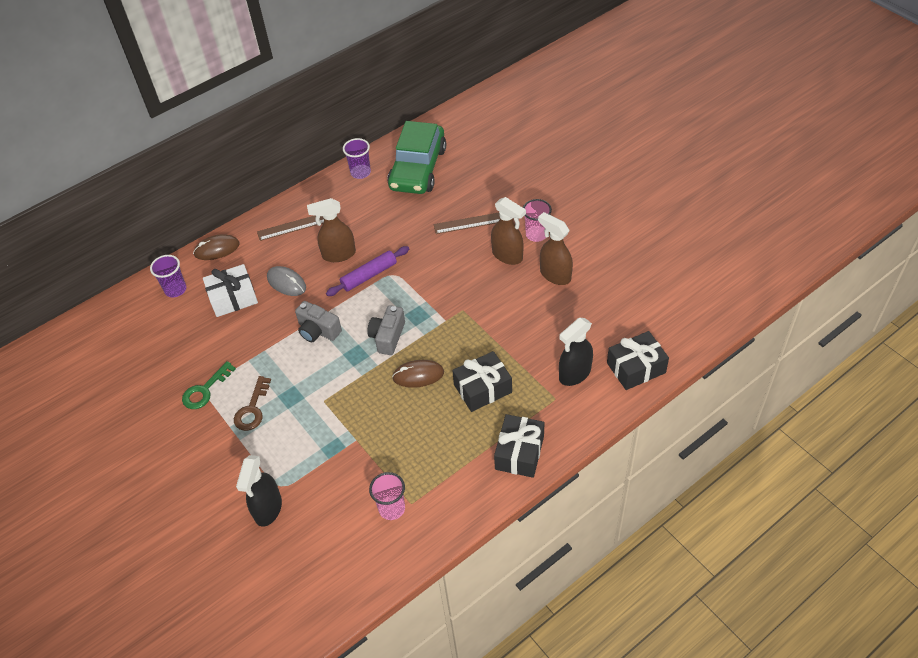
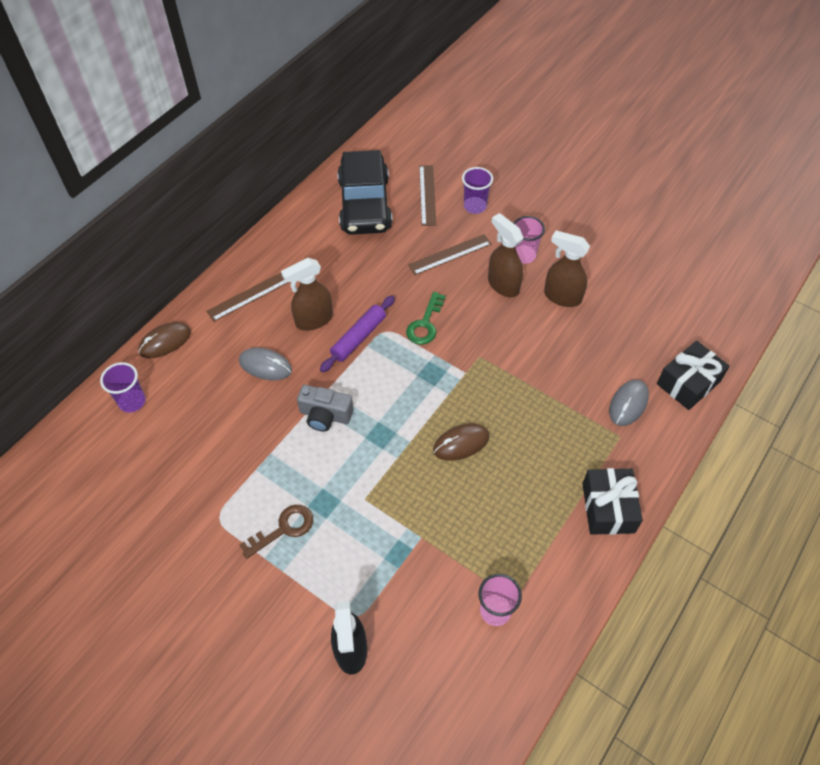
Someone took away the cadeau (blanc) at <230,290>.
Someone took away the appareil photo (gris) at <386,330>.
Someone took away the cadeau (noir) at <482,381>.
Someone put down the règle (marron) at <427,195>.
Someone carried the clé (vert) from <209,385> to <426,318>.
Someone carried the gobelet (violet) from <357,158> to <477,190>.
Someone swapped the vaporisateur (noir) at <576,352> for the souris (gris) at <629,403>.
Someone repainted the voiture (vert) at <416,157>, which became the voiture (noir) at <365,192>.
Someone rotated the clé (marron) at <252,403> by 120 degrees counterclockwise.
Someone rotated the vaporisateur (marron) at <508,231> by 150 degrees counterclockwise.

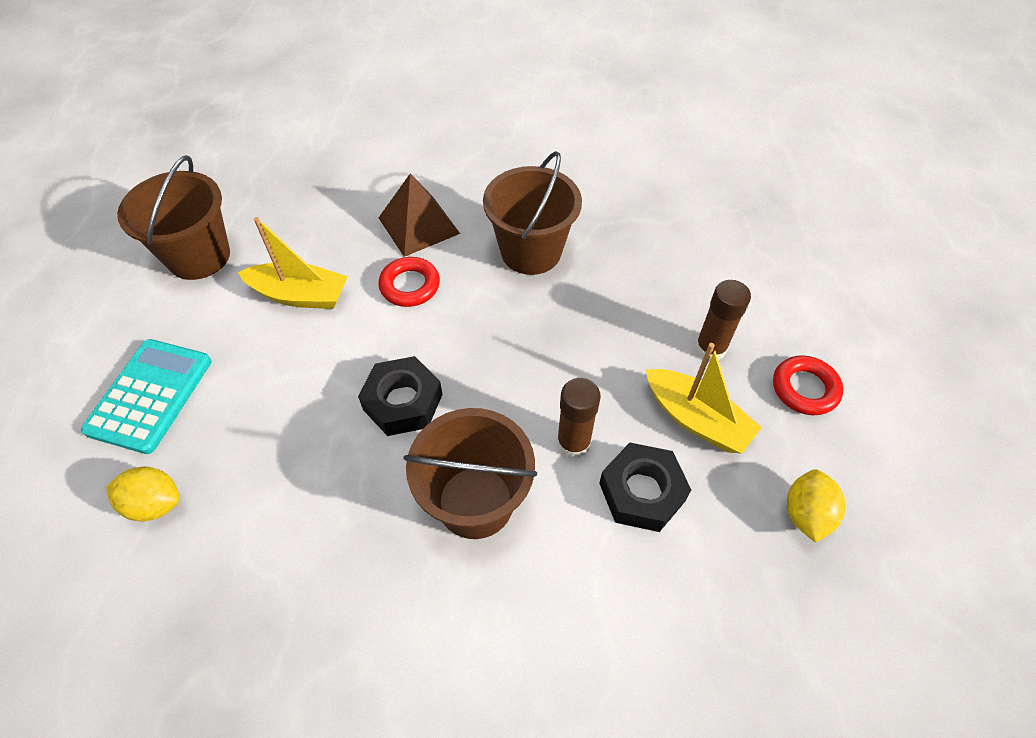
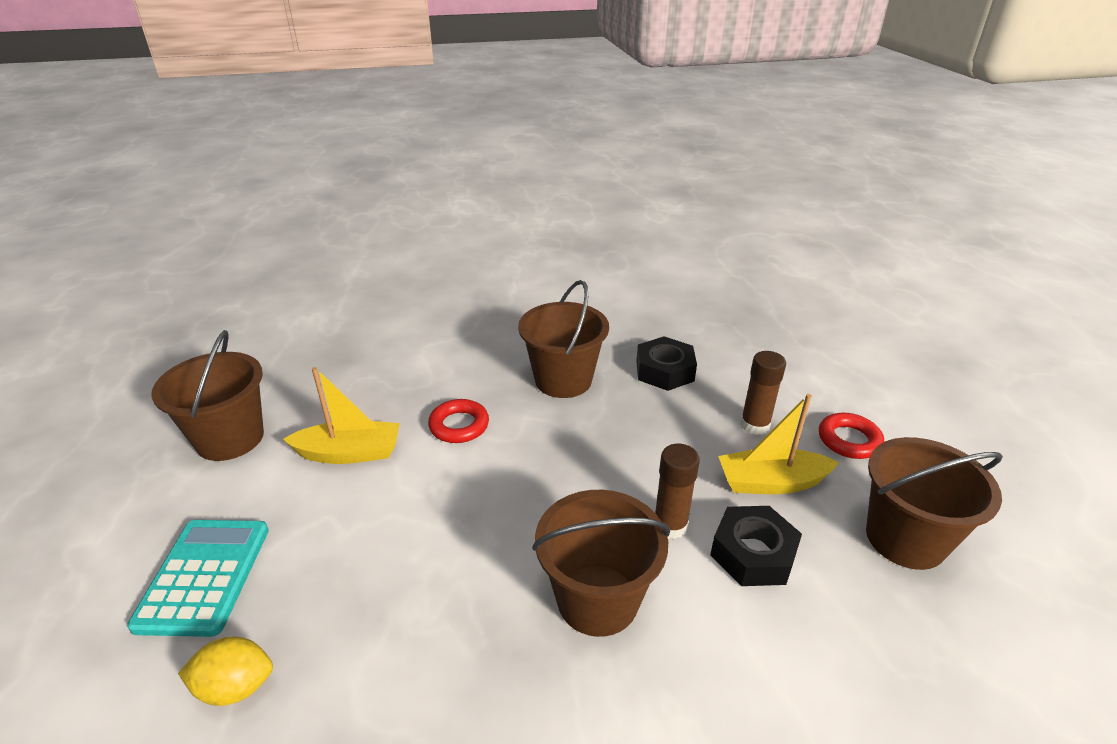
Someone took away the pyramide (marron) at <419,215>.
Someone carried the écrou (noir) from <400,396> to <666,364>.
Someone swapped the citron (jaune) at <816,506> for the seau (marron) at <934,503>.
Someone rotated the bateau (jaune) at <704,398> by 150 degrees clockwise.

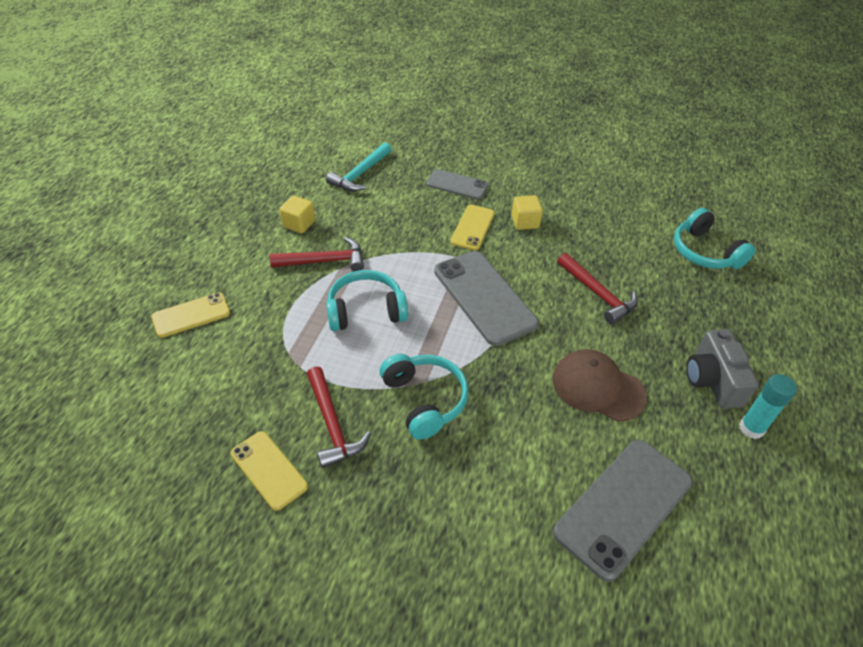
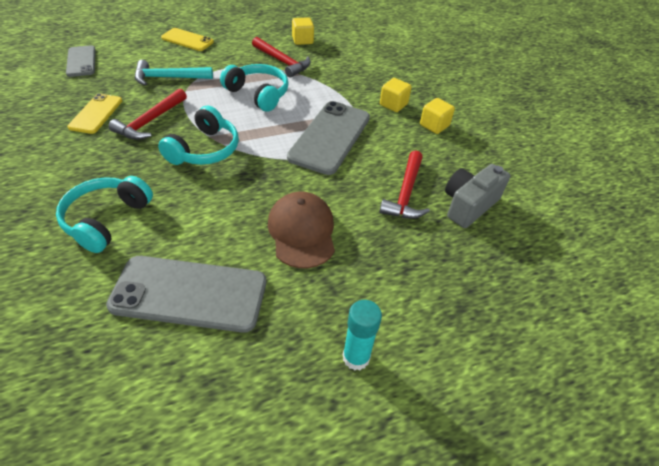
Someone carried the marteau (turquoise) from <359,166> to <174,73>.
Someone carried the téléphone (gris) from <457,184> to <81,61>.
Someone carried the casque audio (turquoise) from <715,238> to <104,214>.
Someone carried the appareil photo (gris) from <722,369> to <478,196>.
Someone swapped the téléphone (jaune) at <472,227> for the cube (jaune) at <396,95>.

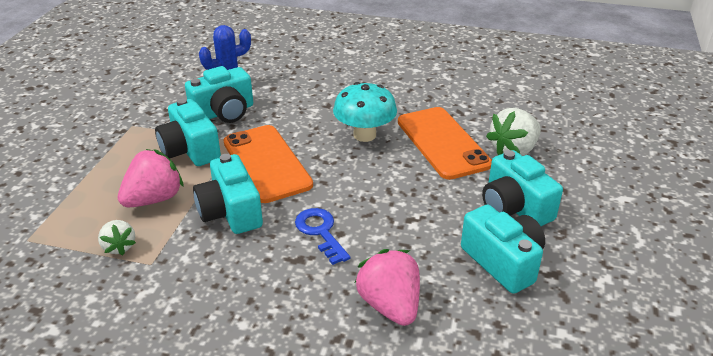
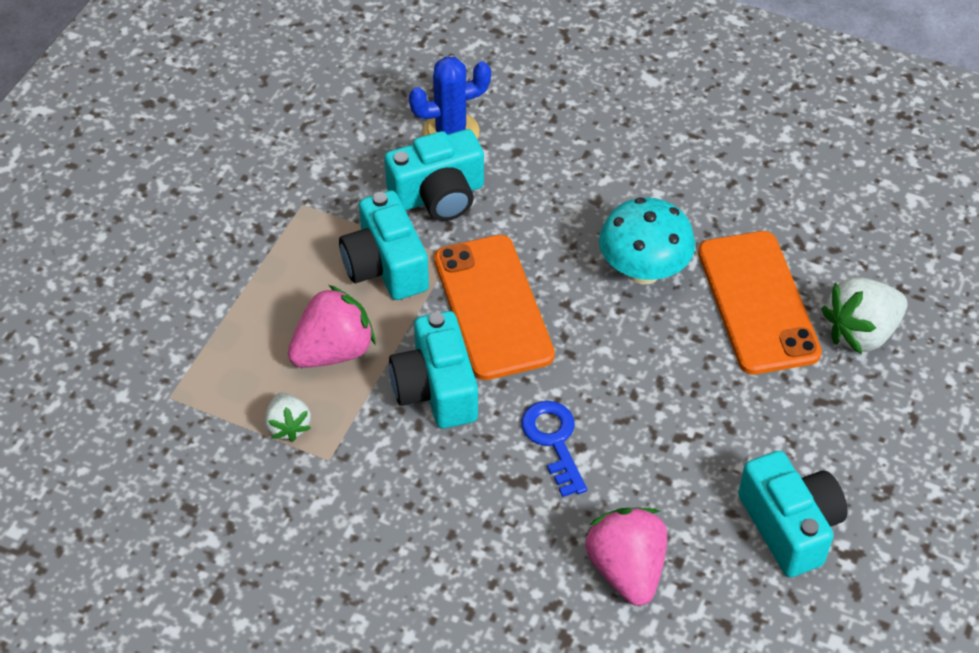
Someone took away the appareil photo (turquoise) at <522,188>.

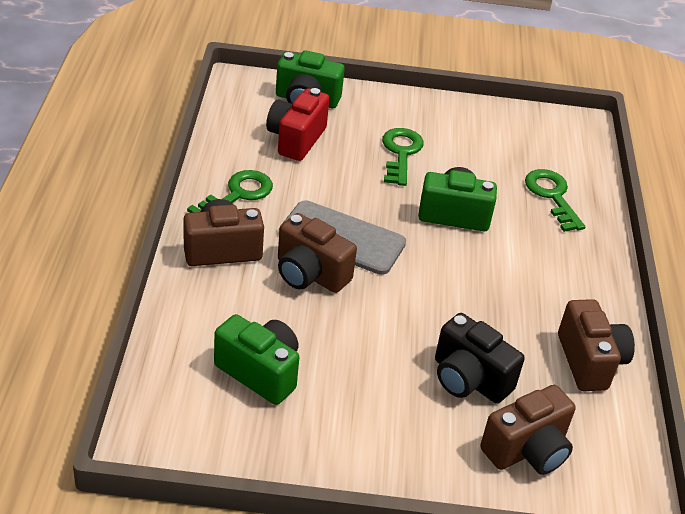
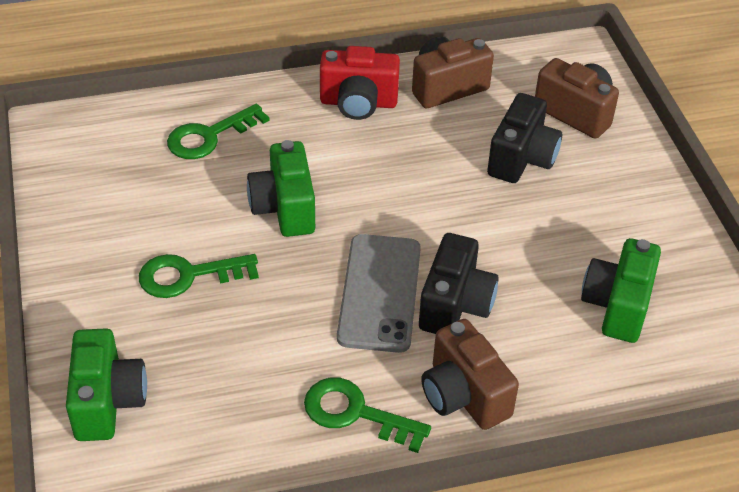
Someone carried the appareil photo (rouge) from <298,124> to <360,83>.
Someone repainted the appareil photo (marron) at <317,253>, which became the appareil photo (noir) at <458,283>.

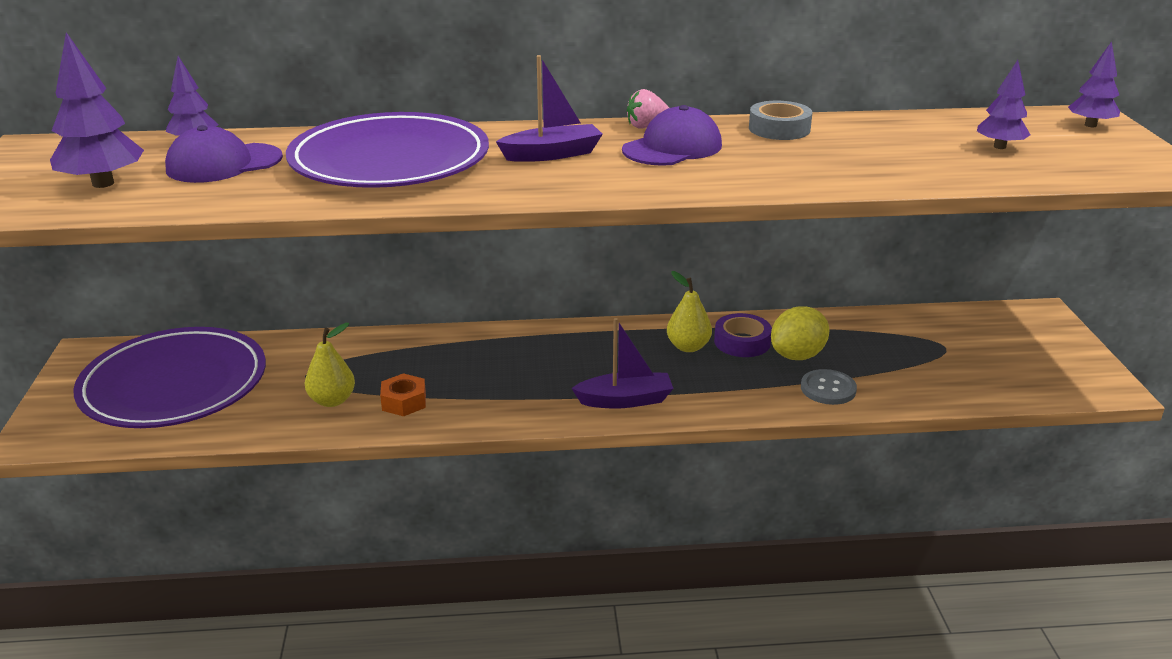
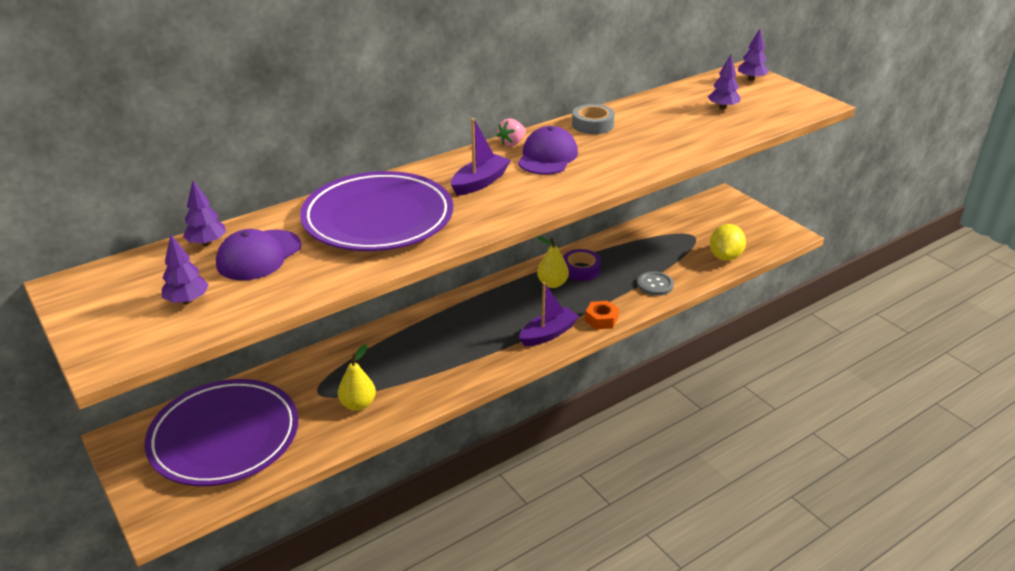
Someone carried the écrou (orange) from <403,394> to <602,315>.
Someone carried the citron (jaune) from <800,333> to <728,242>.
Someone scaled the arbre (violet) at <97,110> by 0.63.

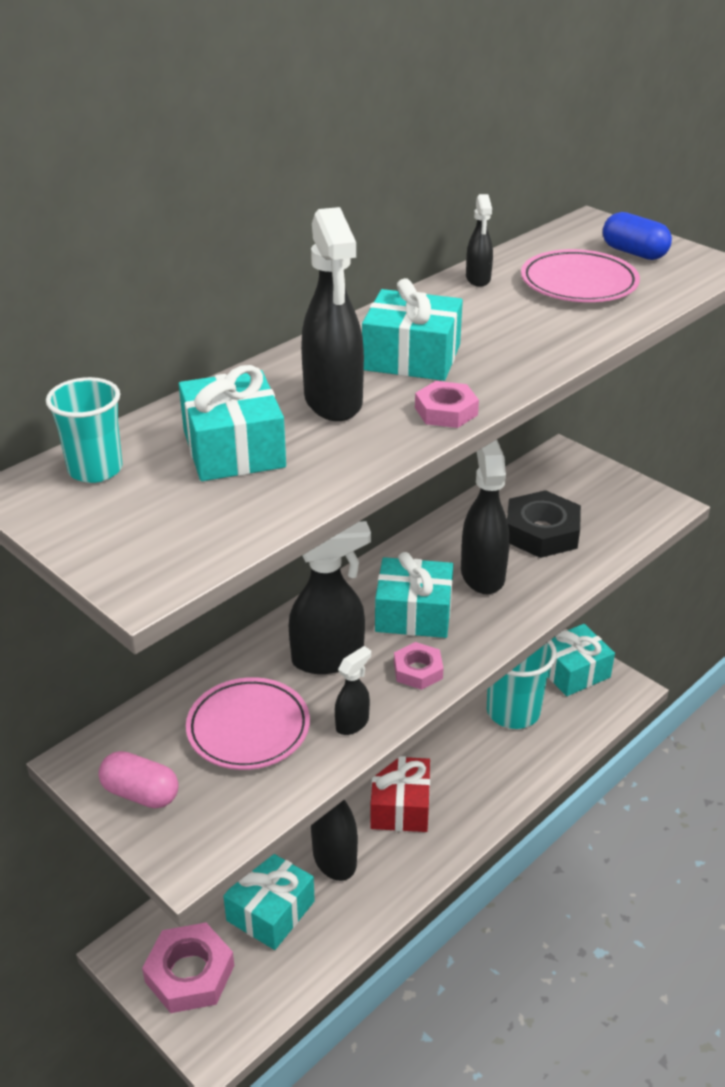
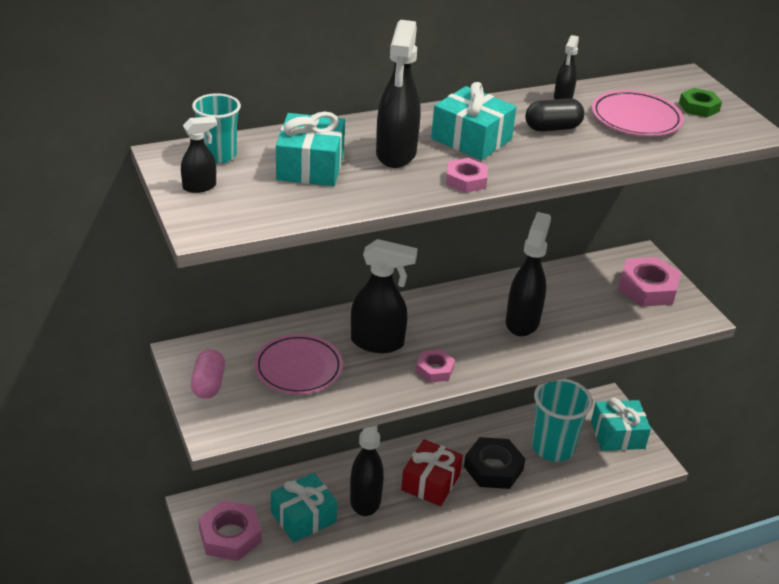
Someone took away the cadeau (turquoise) at <414,595>.
Someone put down the gélule (noir) at <555,114>.
Someone put down the écrou (rose) at <649,282>.
Someone carried the vaporisateur (noir) from <353,690> to <199,155>.
Someone carried the écrou (noir) from <544,524> to <494,463>.
Someone swapped the gélule (bleu) at <637,236> for the écrou (vert) at <700,102>.
Someone rotated the gélule (rose) at <138,779> by 45 degrees clockwise.

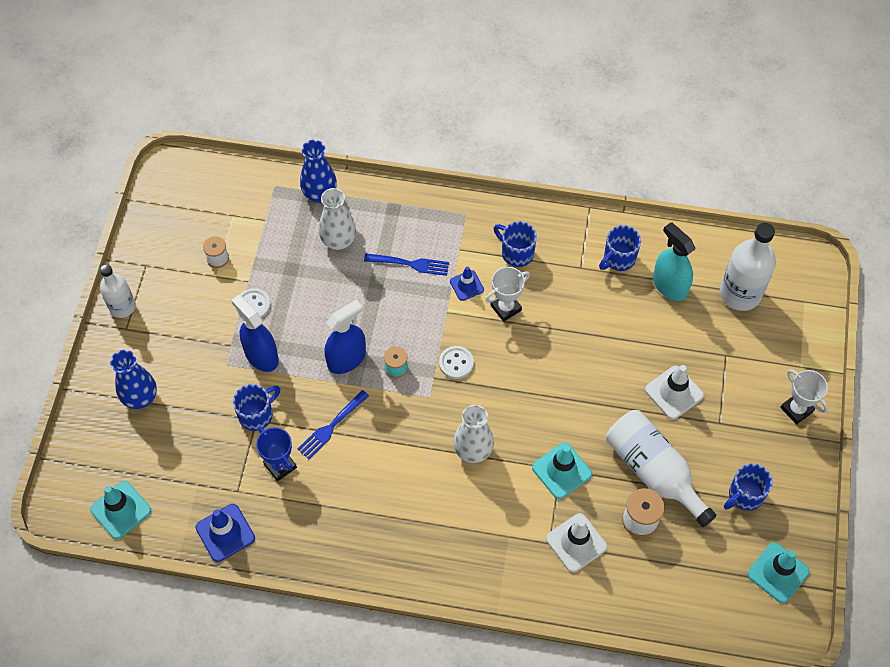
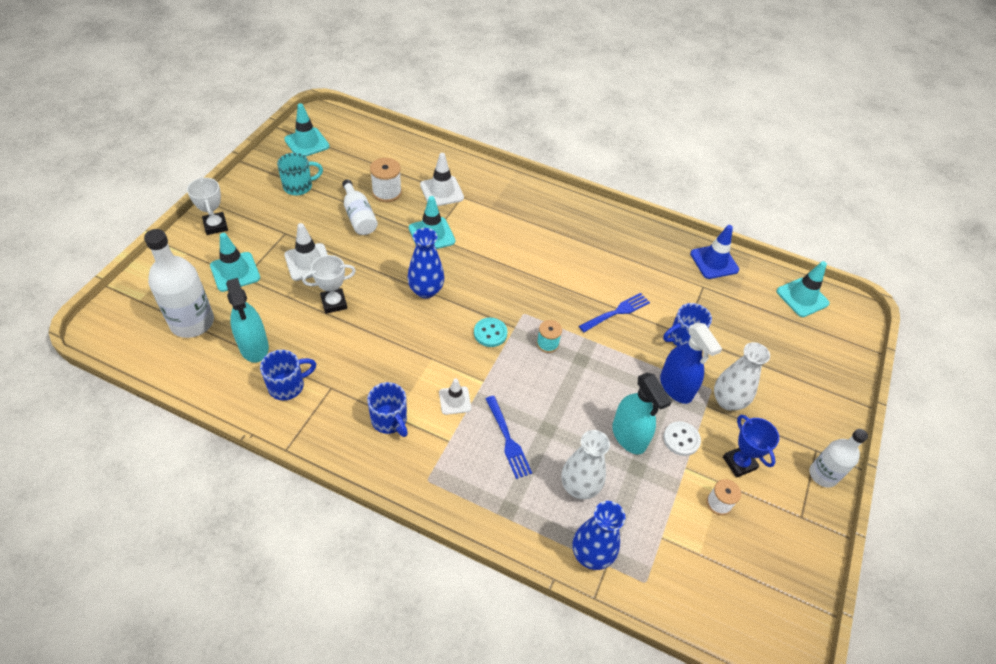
Someone took away the vaporisateur (bleu) at <345,337>.
Someone put down the cône de chantier (turquoise) at <235,262>.
Someone put down the vaporisateur (turquoise) at <641,413>.
Someone carried the vase (bleu) from <133,379> to <425,263>.
Someone carried the trophée (bleu) from <276,453> to <751,446>.
Someone carried the vase (blanc) from <473,434> to <742,376>.
Someone carried the trophée (blanc) from <507,294> to <329,284>.
Someone repainted the bouton (blanc) at <456,362>, which became the bouton (turquoise) at <490,332>.
Someone repainted the cône de chantier (bleu) at <467,284>, which became the cône de chantier (blanc) at <455,396>.
Someone repainted the tasse (bleu) at <748,487>, which became the tasse (turquoise) at <300,174>.
Someone rotated the fourchette (bleu) at <406,264> by 135 degrees counterclockwise.
Someone scaled the bouteille (blanc) at <661,468> by 0.63.

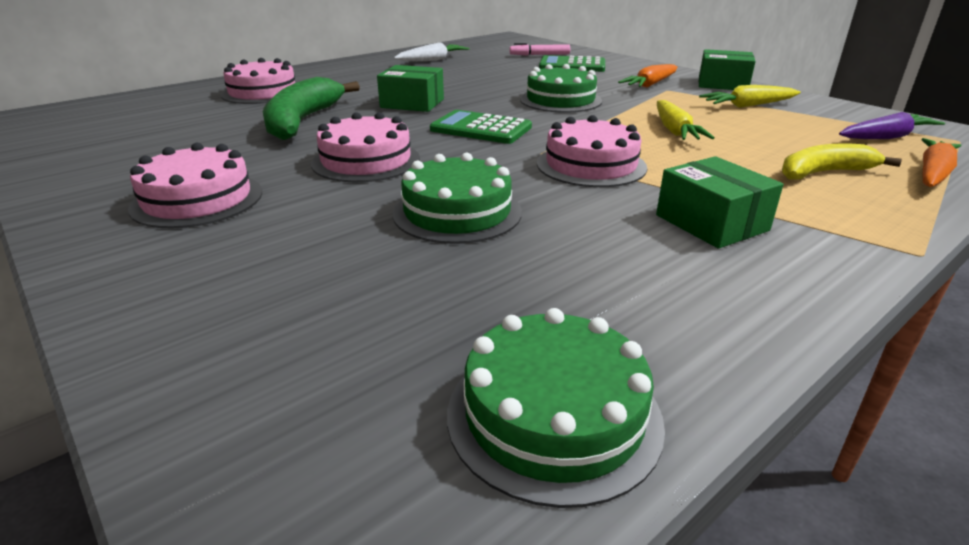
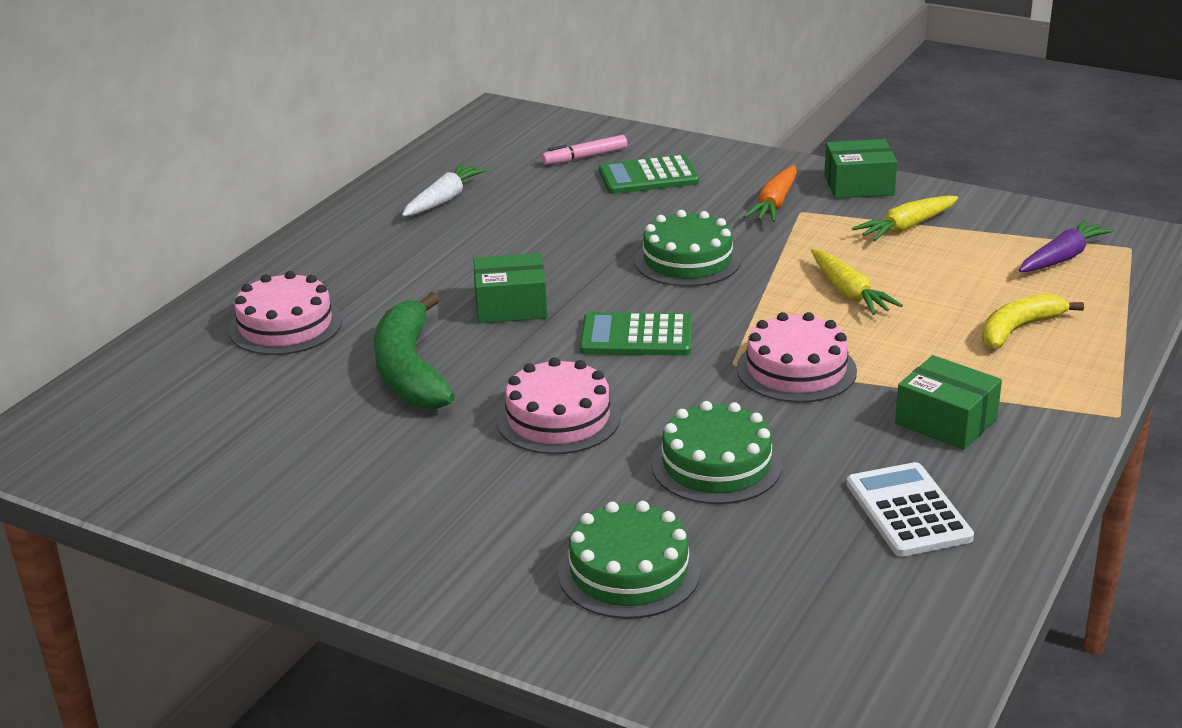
Someone took away the gâteau (rose) at <195,185>.
Someone took away the carotte (orange) at <941,162>.
Someone put down the calculatrice (blanc) at <910,509>.
Someone carried the gâteau (vert) from <556,408> to <629,560>.

